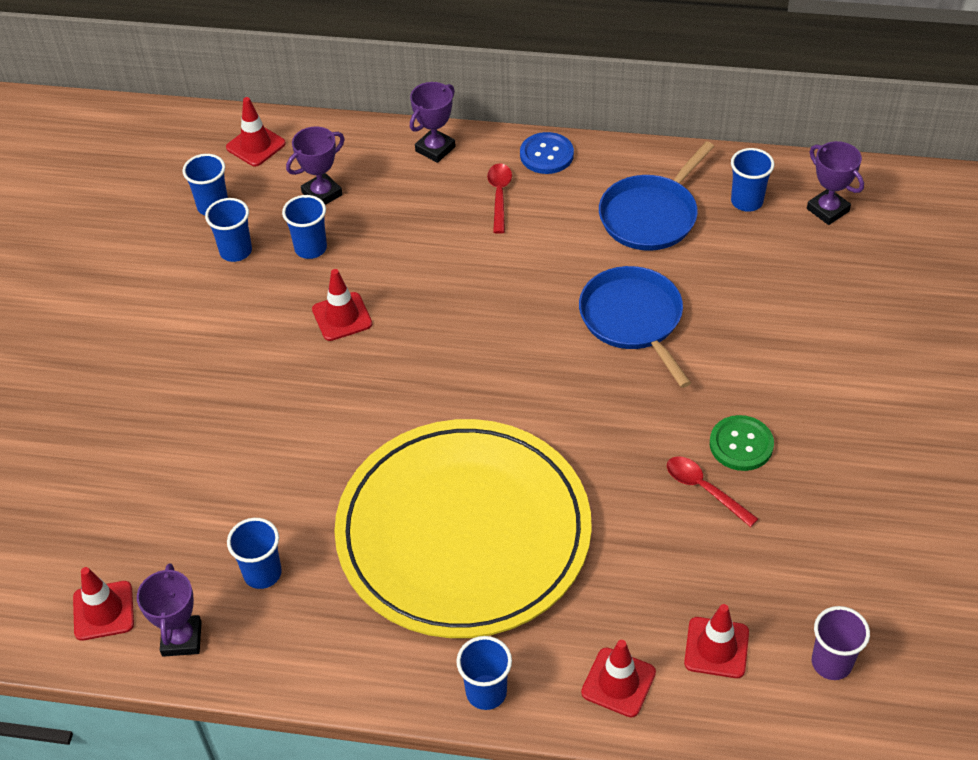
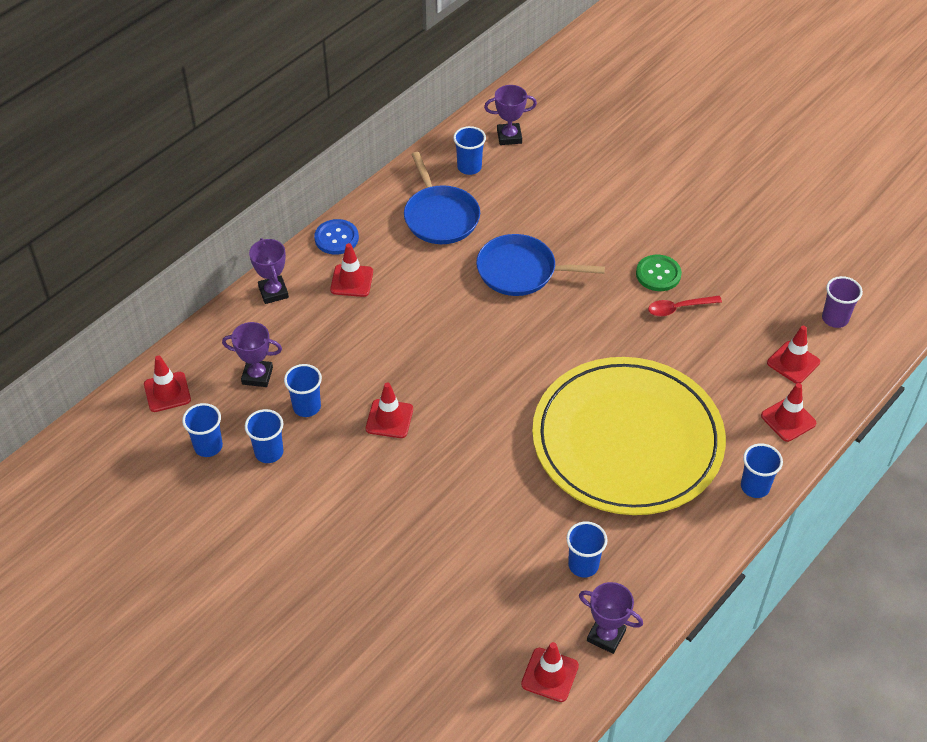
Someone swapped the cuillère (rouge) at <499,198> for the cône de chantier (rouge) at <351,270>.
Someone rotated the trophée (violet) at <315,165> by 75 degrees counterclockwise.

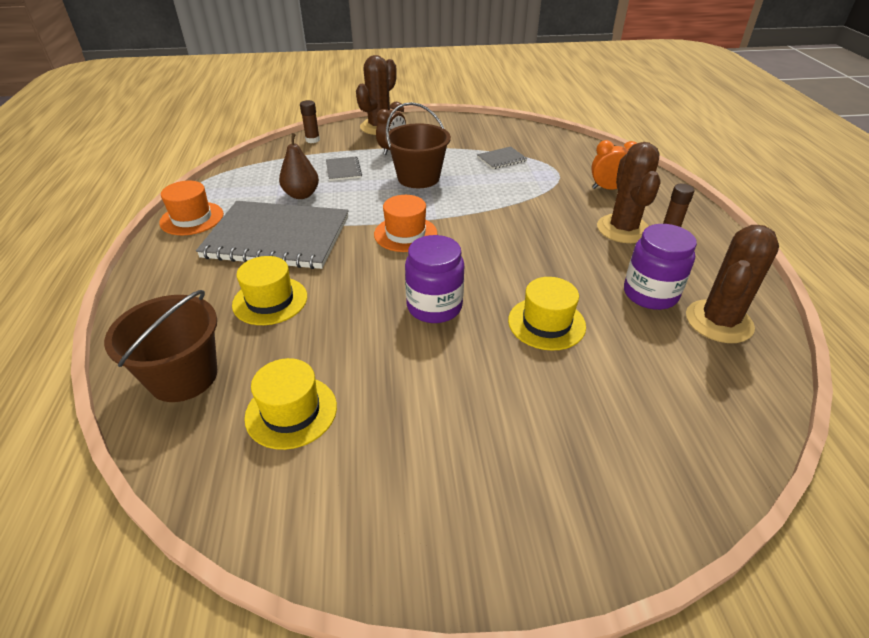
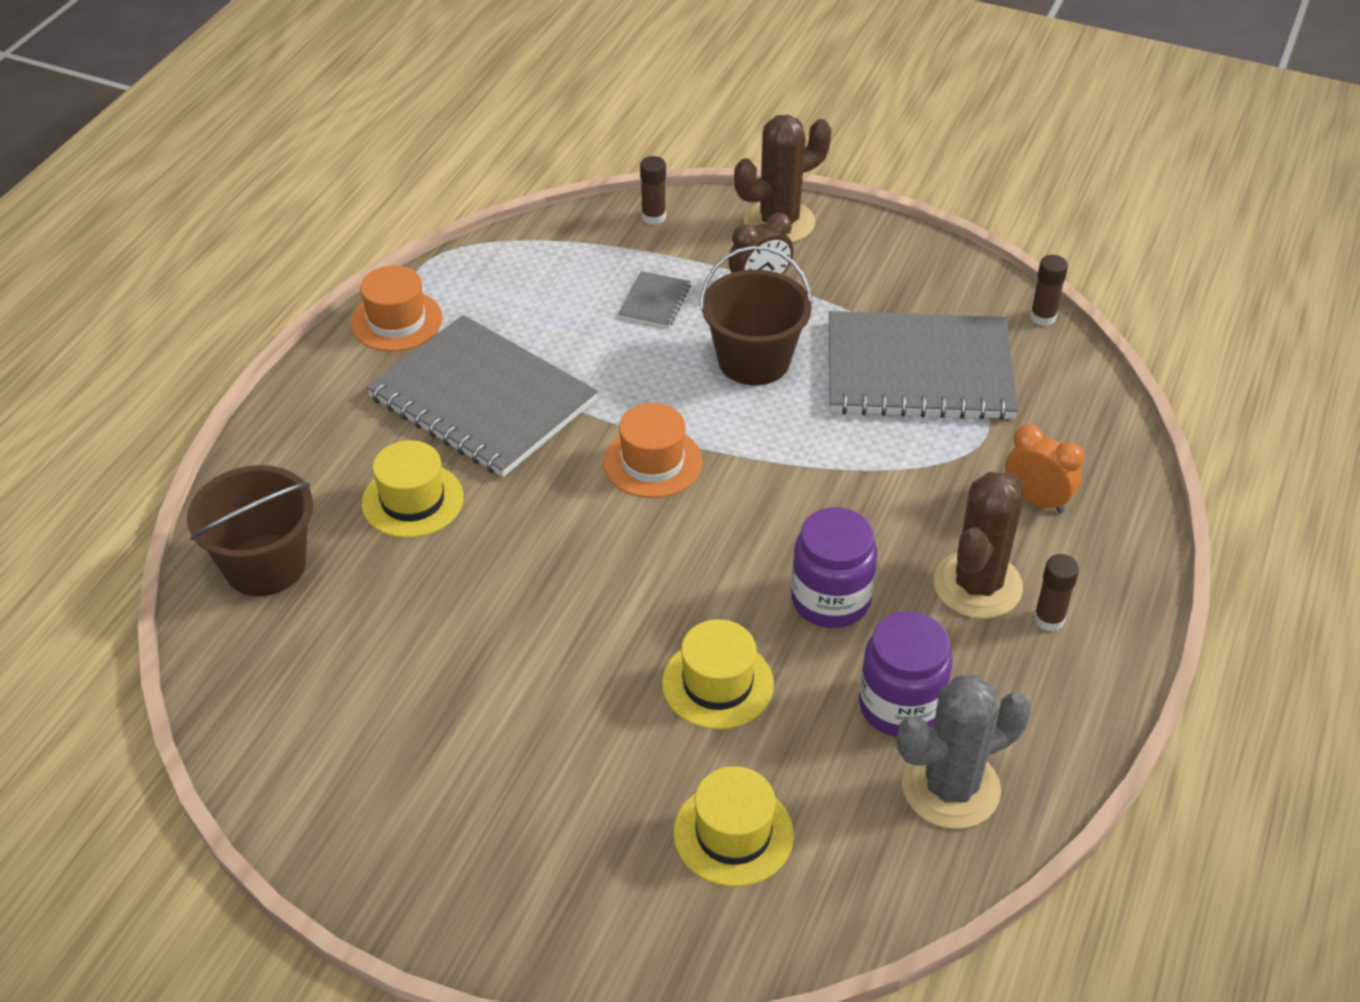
Someone took away the poire (marron) at <299,166>.
Someone put down the bâton de colle (marron) at <1049,290>.
Someone carried the chapeau (jaune) from <290,404> to <734,826>.
Someone carried the bocal (violet) from <434,279> to <834,567>.
Someone repainted the cactus (marron) at <732,284>, which became the cactus (gris) at <964,752>.
Someone scaled the carnet (gris) at <502,157> by 2.48.

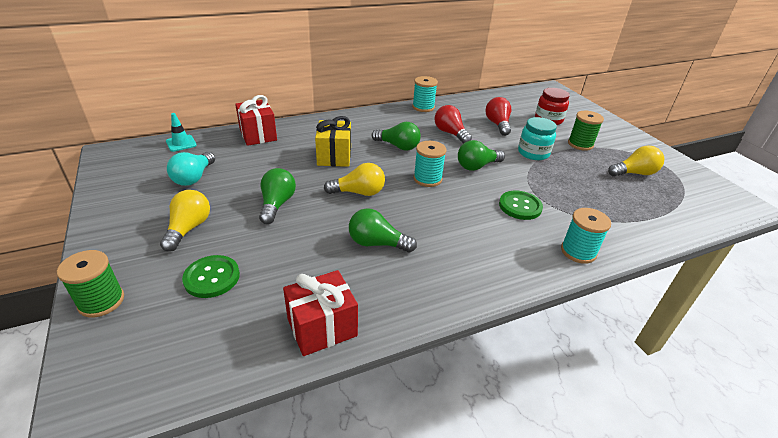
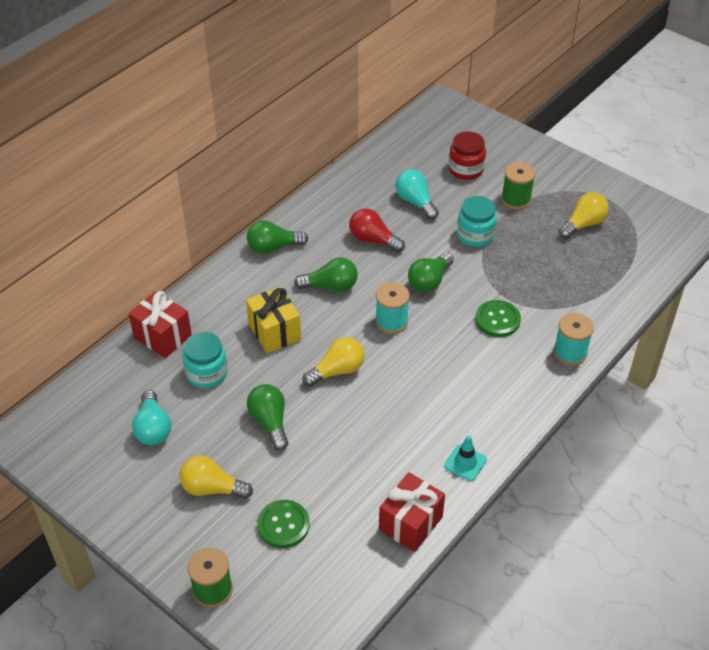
Someone took away the bobine (turquoise) at <425,94>.
Someone put down the bocal (turquoise) at <205,360>.
Someone carried the cône de chantier (turquoise) from <181,132> to <465,458>.
Someone carried the ampoule (vert) from <383,230> to <277,237>.
Someone repainted the ampoule (rouge) at <498,116>, which became the ampoule (turquoise) at <417,194>.
Someone rotated the ampoule (jaune) at <185,221> by 60 degrees counterclockwise.

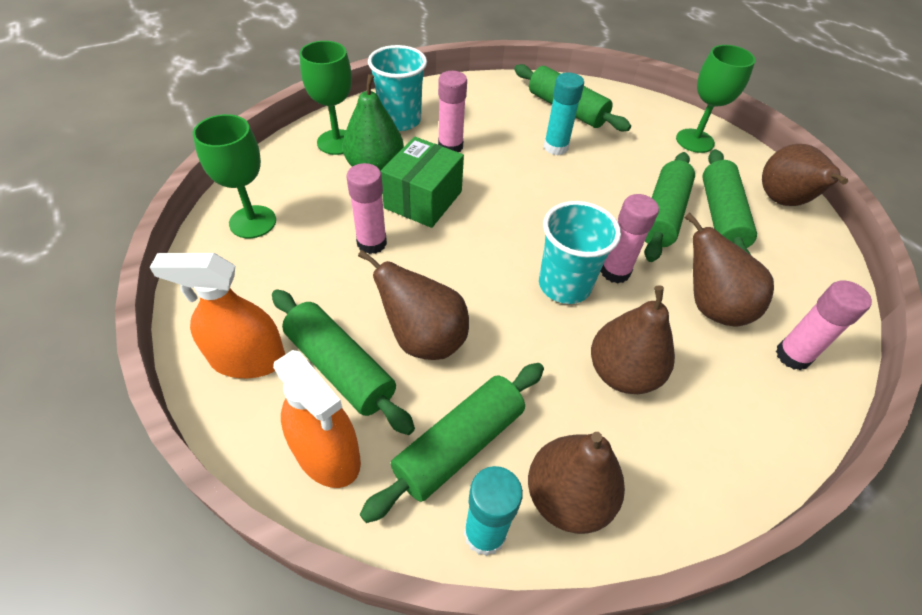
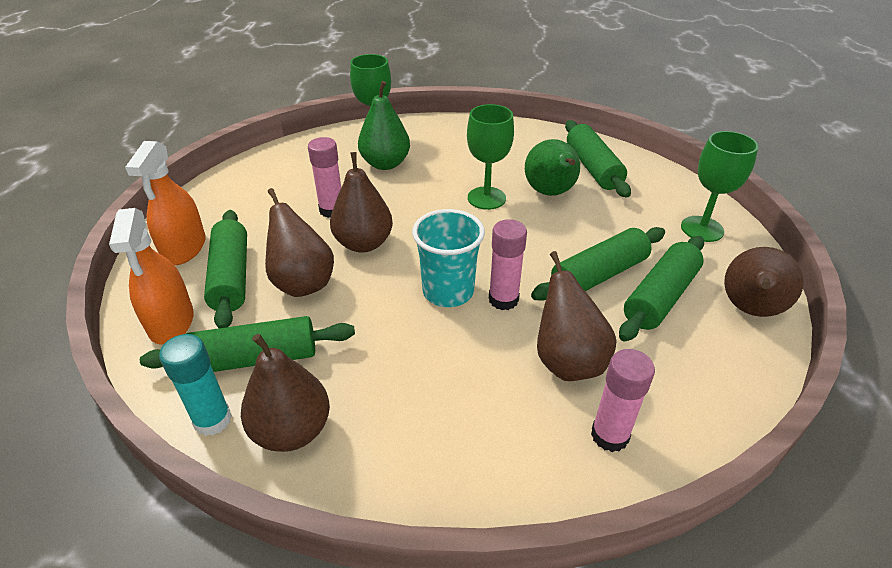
Someone took away the gobelet (turquoise) at <397,88>.
Someone took away the boîte (vert) at <422,182>.
Someone took away the bâton de colle (rose) at <452,111>.
Someone carried the verre à pied (vert) from <234,176> to <490,157>.
Someone carried the poire (marron) from <633,339> to <361,202>.
Someone swapped the bâton de colle (turquoise) at <564,113> for the poire (vert) at <552,167>.
Someone rotated the vaporisateur (orange) at <217,315> by 120 degrees counterclockwise.

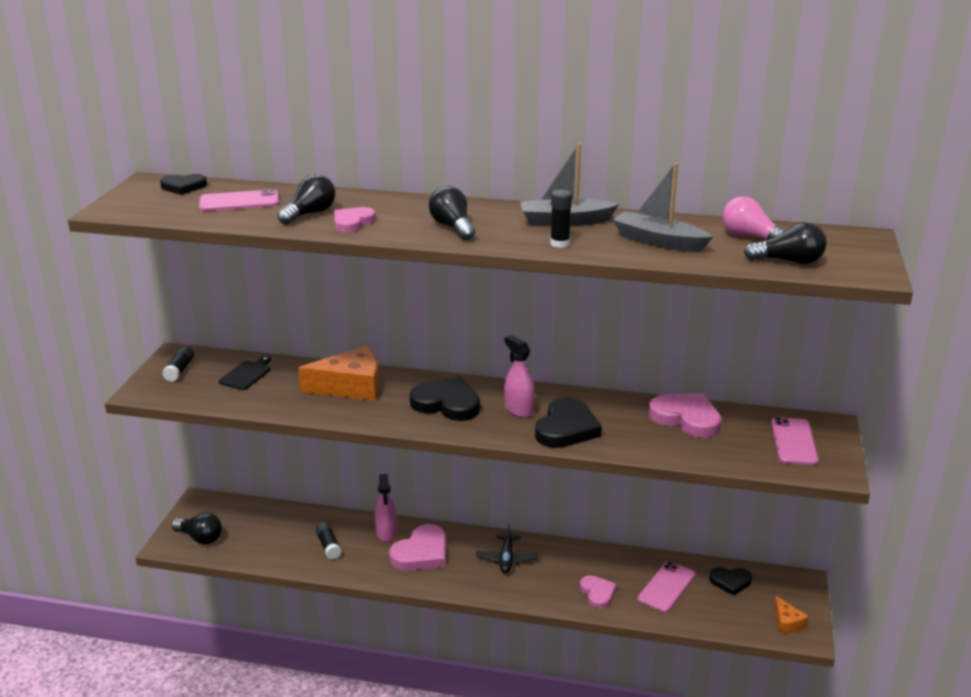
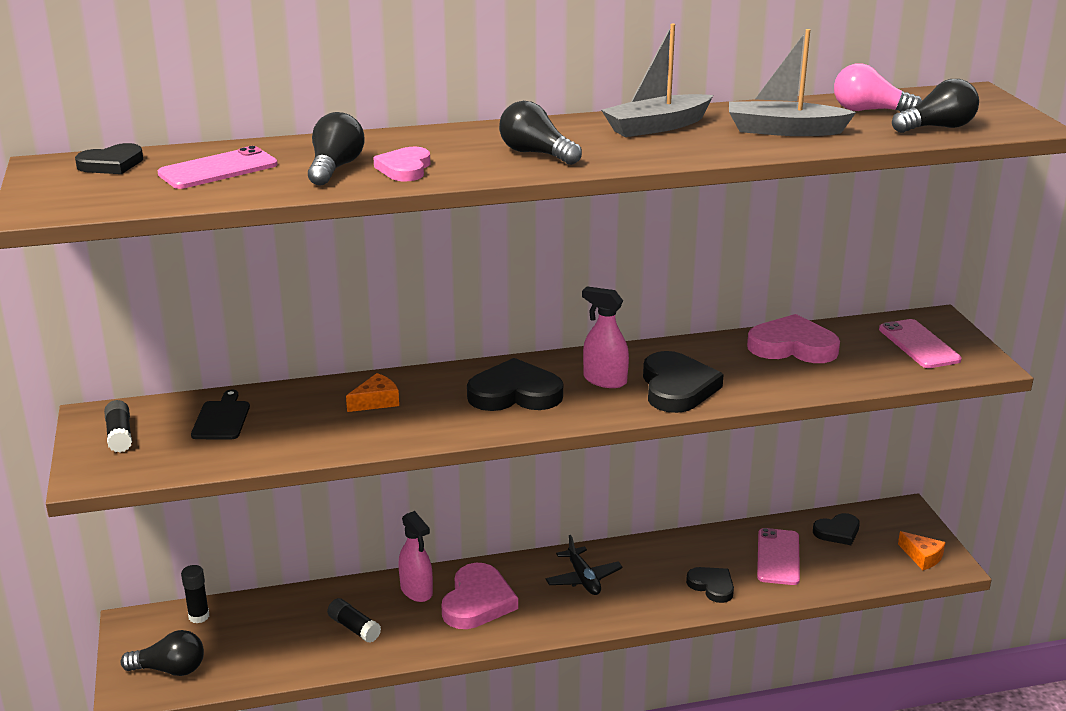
Someone carried the bâton de colle (noir) from <561,219> to <195,594>.
Someone repainted the cœur (rose) at <598,592>, which became the cœur (noir) at <710,585>.
Someone scaled the fromage (orange) at <338,373> by 0.49.

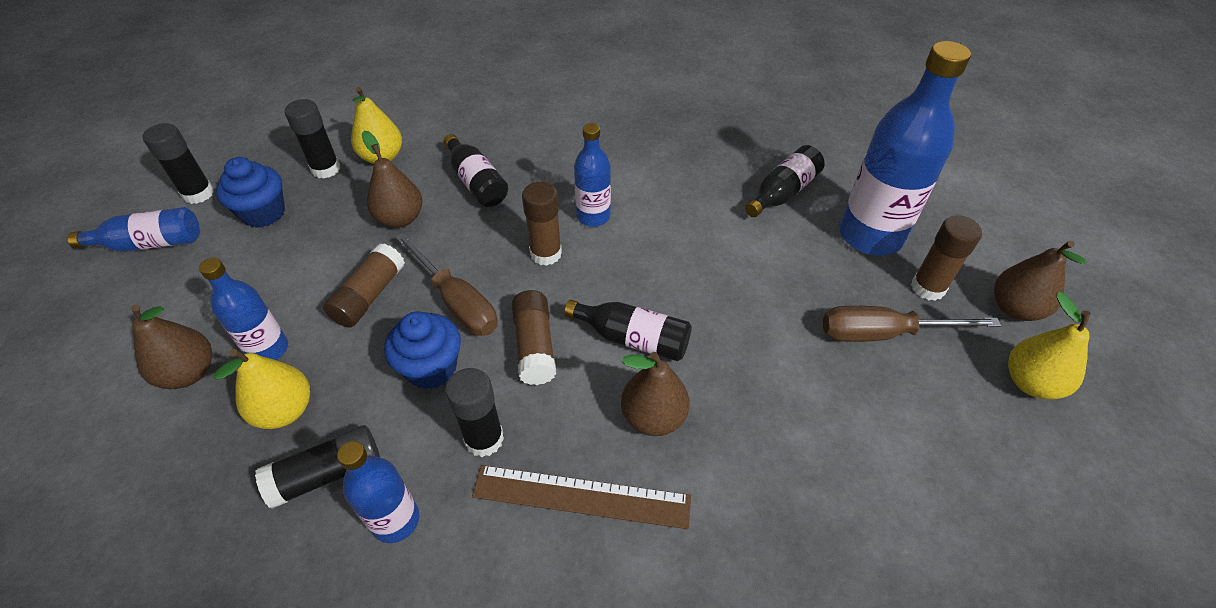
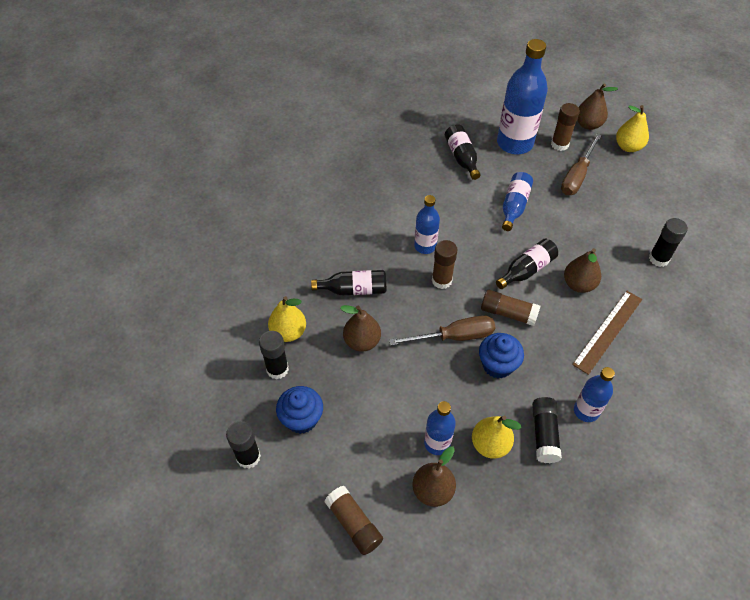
Someone carried the bouteille (bleu) from <133,229> to <517,201>.
Someone carried the bâton de colle (marron) from <364,285> to <354,520>.
Someone carried the bâton de colle (noir) from <474,412> to <668,242>.

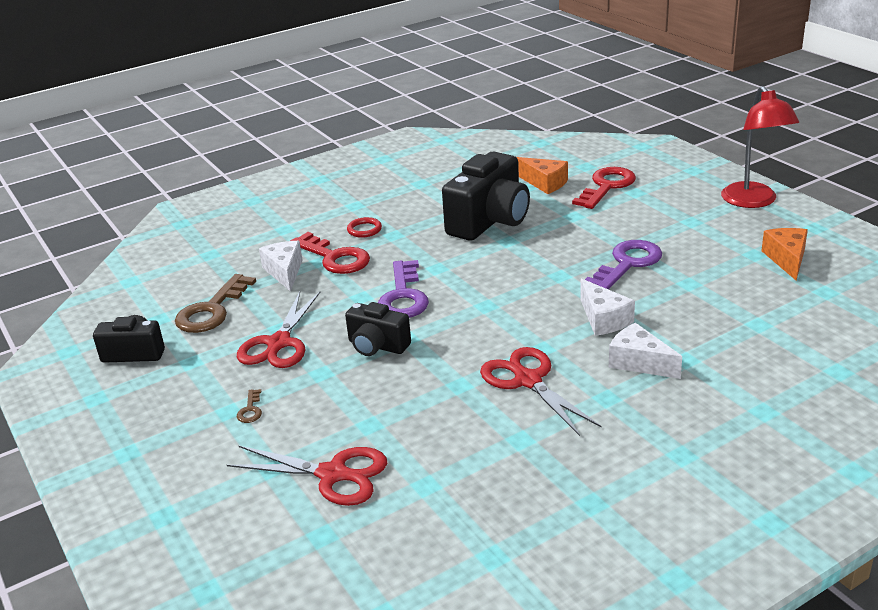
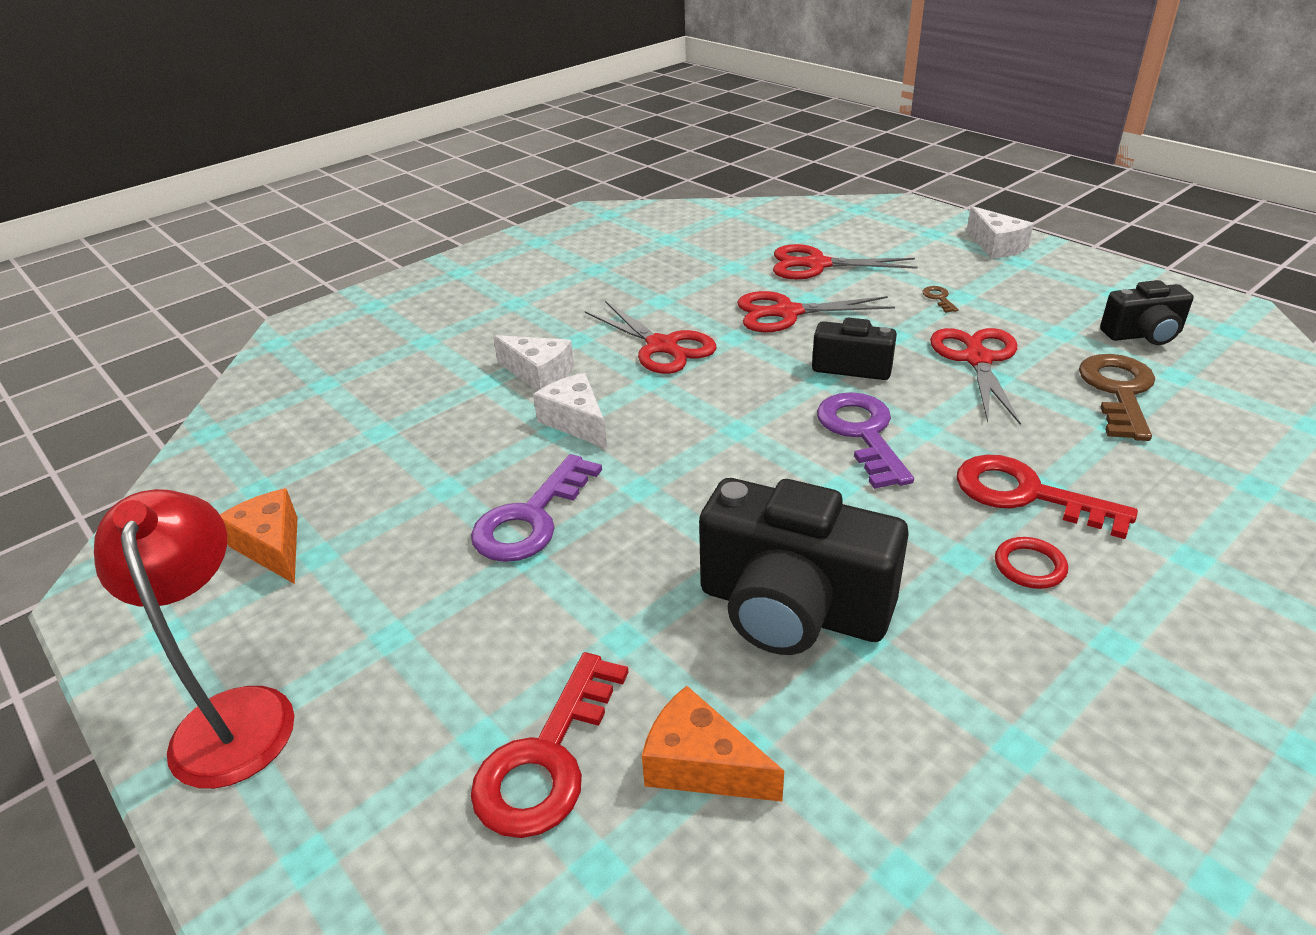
Someone put down the ciseaux (rouge) at <816,311>.
Someone carried the fromage (blanc) from <280,266> to <1000,232>.
Someone rotated the appareil photo (noir) at <486,196> by 90 degrees counterclockwise.
Someone rotated the fromage (orange) at <784,254> by 150 degrees clockwise.

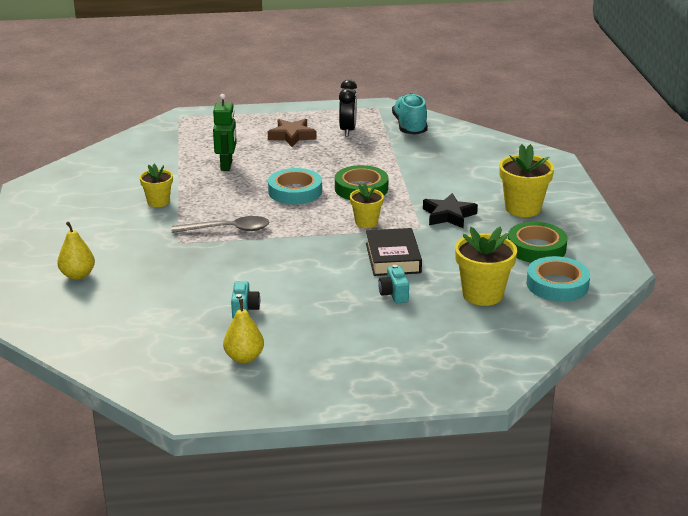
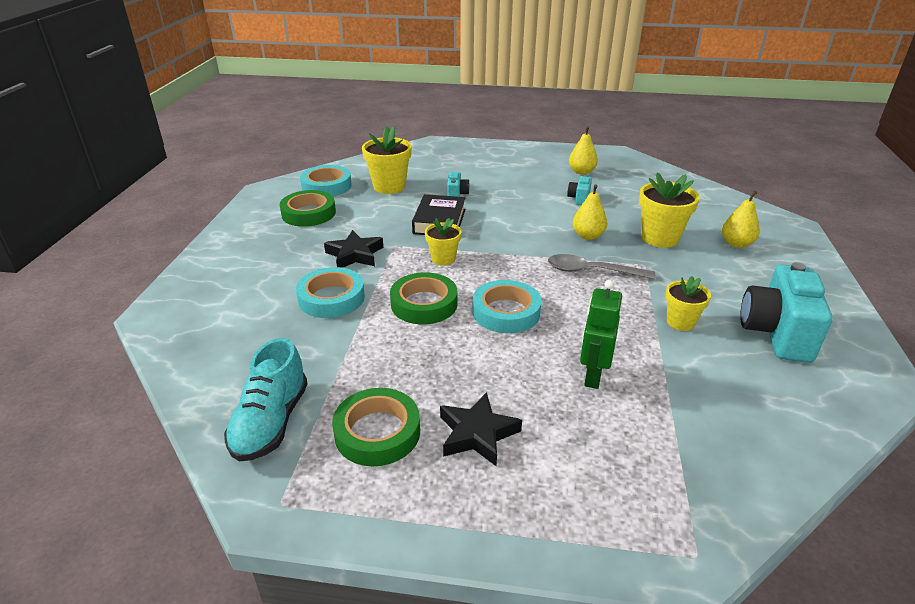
Someone put down the ruban adhésif (turquoise) at <330,292>.
Someone put down the poire (jaune) at <590,212>.
Someone put down the appareil photo (turquoise) at <786,312>.
Someone carried the pot de fleurs (jaune) from <526,180> to <669,210>.
Someone swapped the réveil (noir) at <348,108> for the ruban adhésif (vert) at <376,427>.
Someone repainted the étoile (marron) at <292,133>, which became the étoile (noir) at <481,429>.

